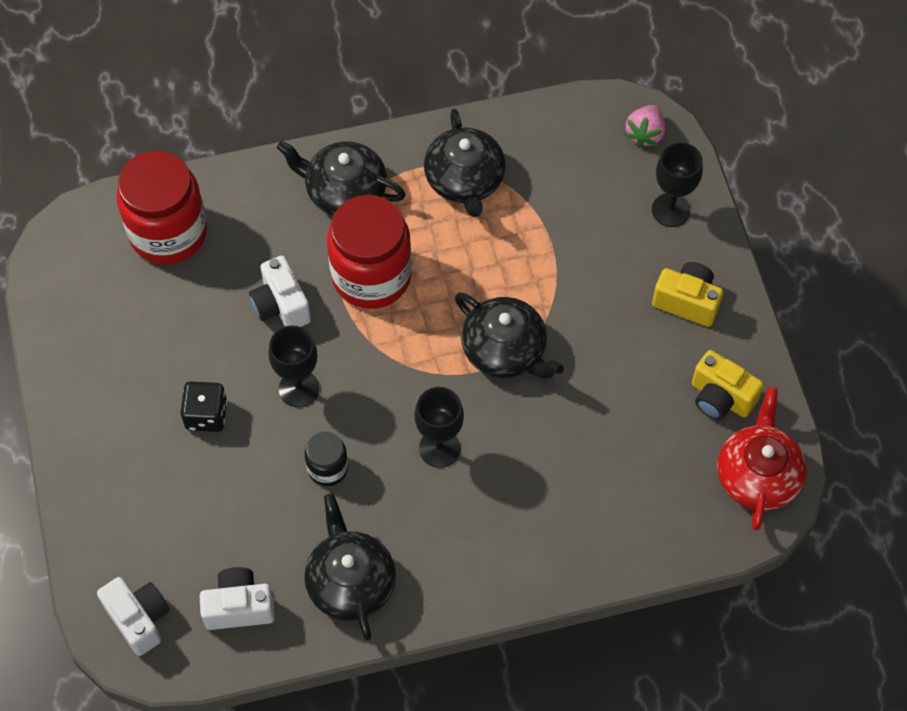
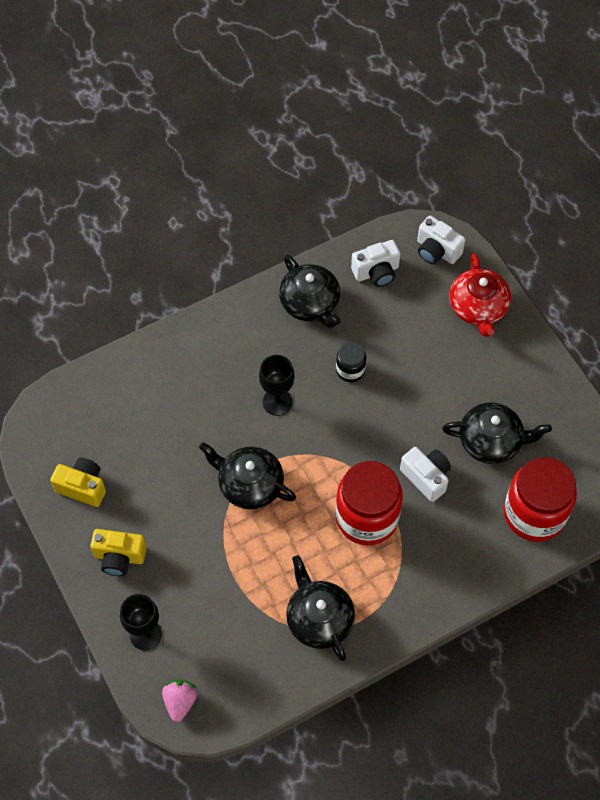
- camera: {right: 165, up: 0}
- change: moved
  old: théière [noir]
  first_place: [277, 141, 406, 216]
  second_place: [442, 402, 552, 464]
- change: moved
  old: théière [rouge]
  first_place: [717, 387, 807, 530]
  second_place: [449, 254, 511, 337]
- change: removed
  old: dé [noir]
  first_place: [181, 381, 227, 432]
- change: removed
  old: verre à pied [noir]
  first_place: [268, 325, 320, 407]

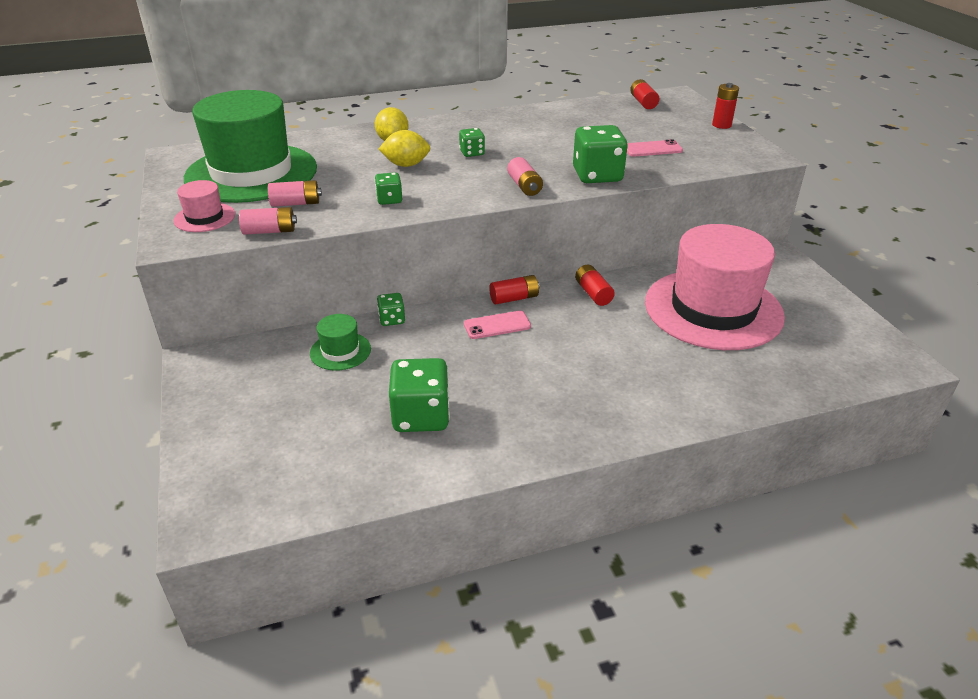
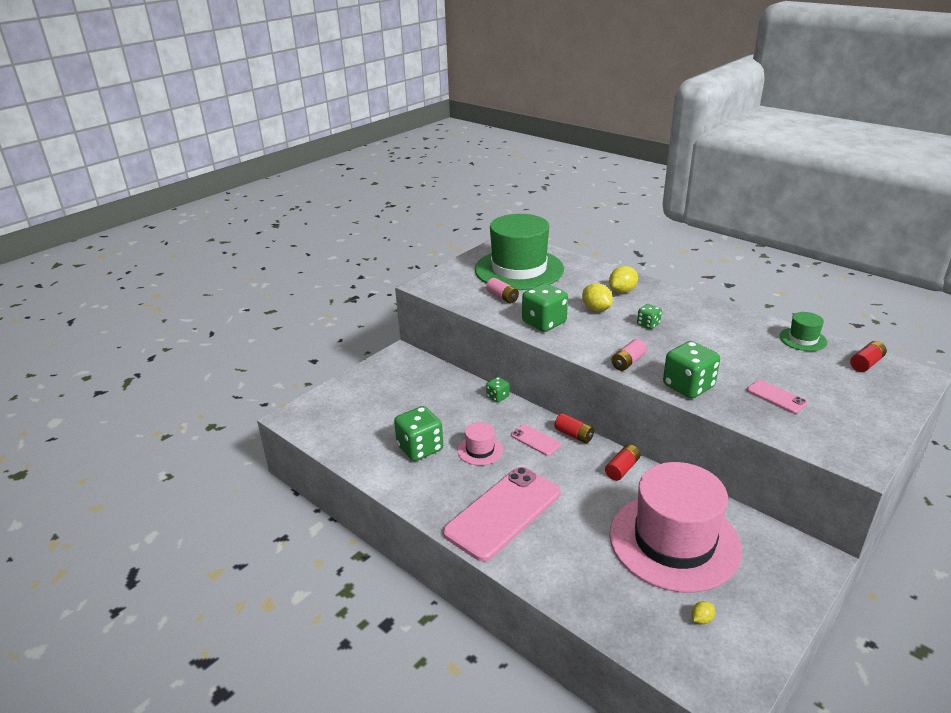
- camera: {right: 60, up: -5}
- change: added
  new: téléphone [rose]
  second_place: [443, 467, 561, 562]
- change: moved
  old: chapeau [rose]
  first_place: [173, 180, 235, 232]
  second_place: [457, 422, 503, 465]
- change: resized
  old: dé [vert]
  first_place: [375, 172, 403, 205]
  second_place: [522, 283, 568, 332]
  factor: 1.93
- change: added
  new: citron [jaune]
  second_place: [692, 601, 715, 624]
- change: moved
  old: chapeau [vert]
  first_place: [310, 314, 371, 370]
  second_place: [780, 312, 827, 351]
- change: removed
  old: pile [rose]
  first_place: [239, 207, 297, 235]
- change: removed
  old: pile [rouge]
  first_place: [712, 83, 739, 129]

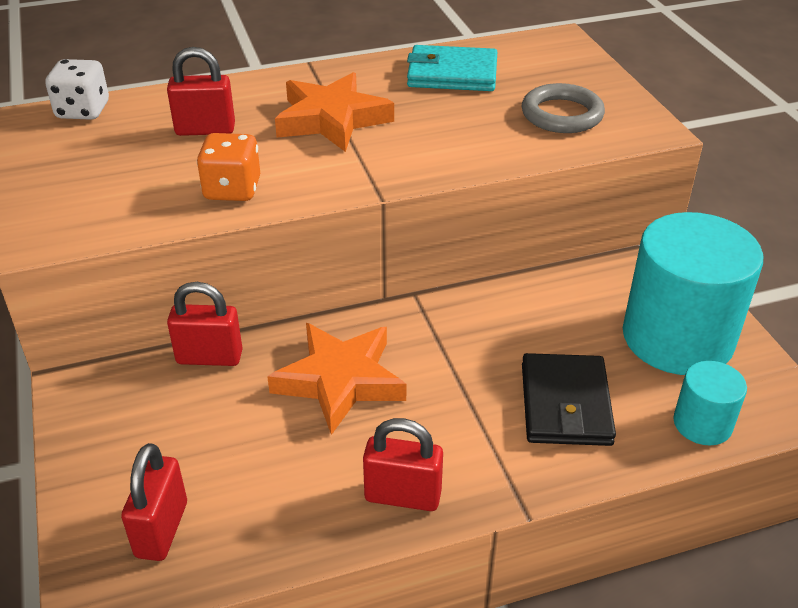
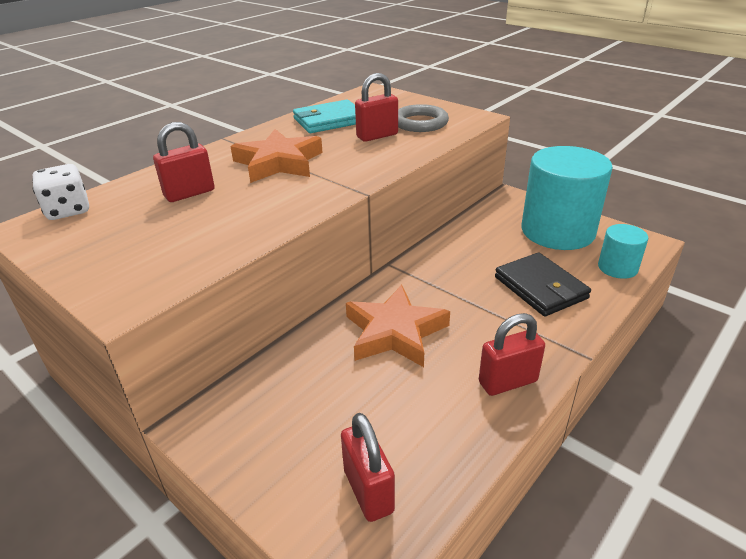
- camera: {right: -30, up: -5}
- change: moved
  old: cadenas [rouge]
  first_place: [167, 282, 243, 366]
  second_place: [355, 73, 398, 142]
- change: removed
  old: dé [orange]
  first_place: [197, 133, 260, 201]

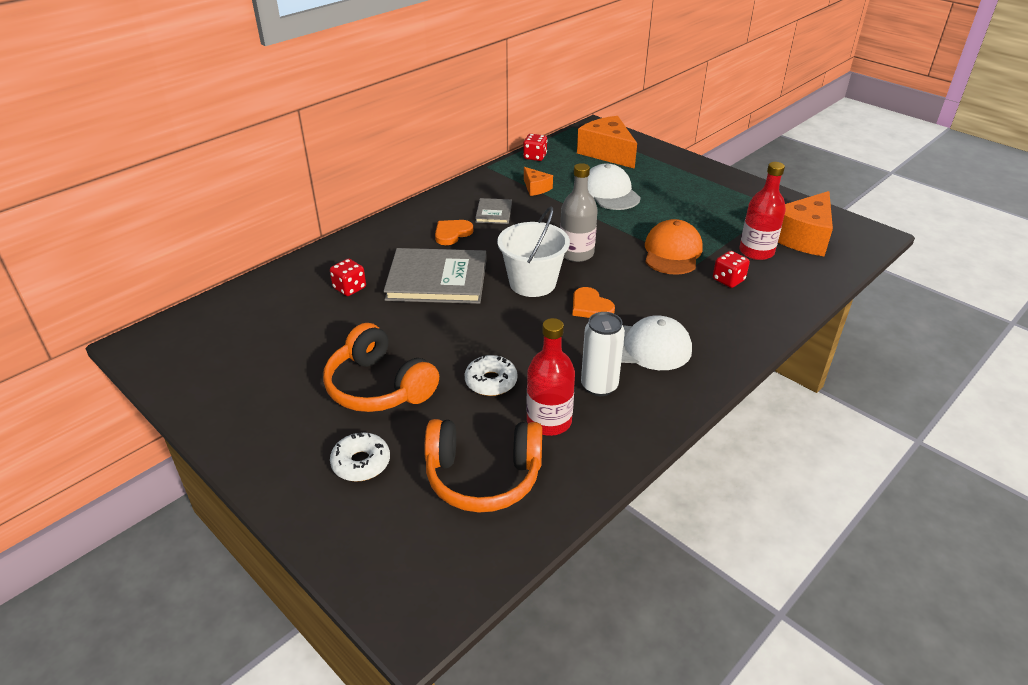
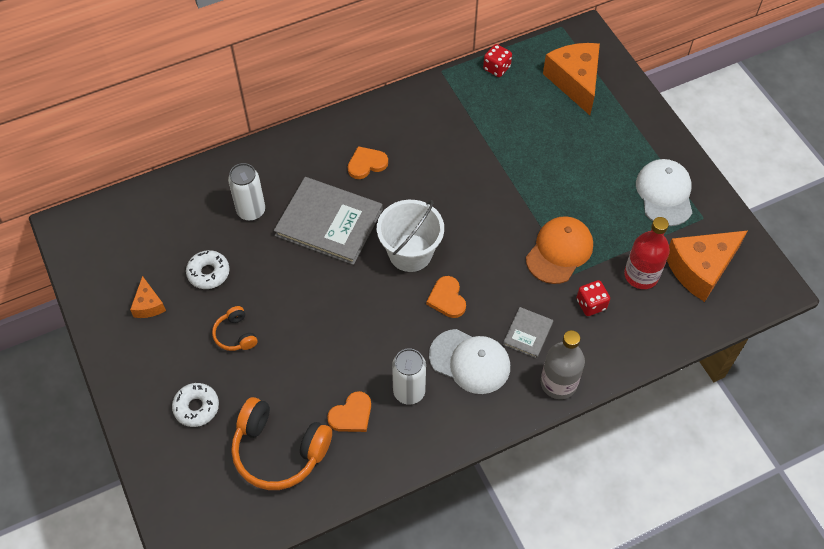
- camera: {right: 20, up: 20}
- change: moved
  old: fromage [orange]
  first_place: [524, 167, 553, 196]
  second_place: [130, 276, 166, 318]
- change: moved
  old: beignet [blanc]
  first_place: [465, 355, 518, 396]
  second_place: [186, 250, 229, 289]
- change: resized
  old: casque audio [orange]
  first_place: [323, 323, 439, 412]
  second_place: [212, 306, 257, 351]
  factor: 0.51
- change: replaced
  old: dé [rouge]
  new: canette [blanc]
  first_place: [330, 259, 366, 296]
  second_place: [228, 163, 265, 221]
- change: replaced
  old: bouteille [rouge]
  new: cœur [orange]
  first_place: [526, 318, 575, 436]
  second_place: [327, 391, 371, 432]
- change: moved
  old: livre [gris]
  first_place: [475, 198, 512, 224]
  second_place: [503, 307, 553, 359]
- change: moved
  old: bouteille [gris]
  first_place: [560, 163, 598, 262]
  second_place: [541, 330, 585, 399]
- change: moved
  old: casquette [blanc]
  first_place: [588, 164, 641, 210]
  second_place: [636, 159, 692, 226]

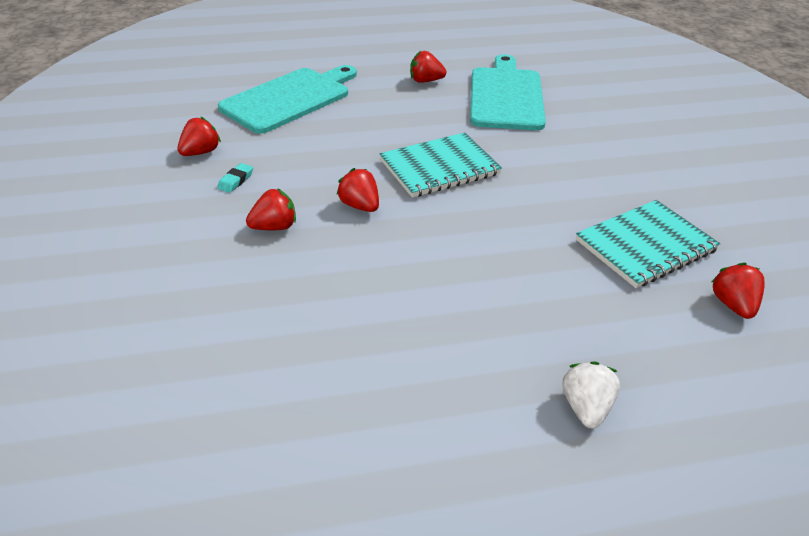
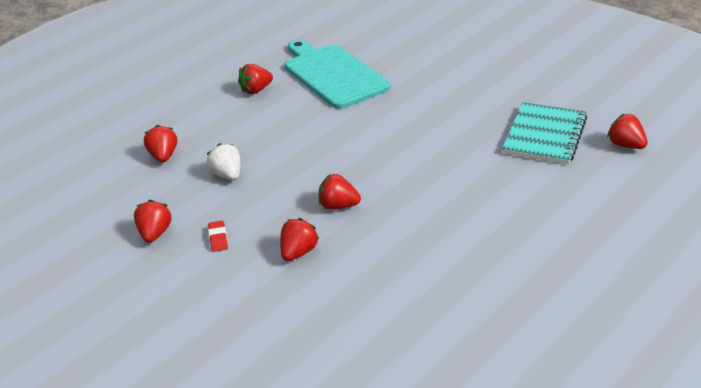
- camera: {right: -35, up: -5}
- change: replaced
  old: planche à découper [turquoise]
  new: fraise [rouge]
  first_place: [218, 65, 357, 134]
  second_place: [144, 125, 177, 162]
- change: moved
  old: fraise [blanc]
  first_place: [563, 362, 620, 428]
  second_place: [207, 143, 241, 180]
- change: recoloured
  old: gomme [turquoise]
  new: gomme [rouge]
  first_place: [217, 163, 253, 193]
  second_place: [208, 221, 228, 252]
- change: removed
  old: carnet [turquoise]
  first_place: [379, 133, 502, 198]

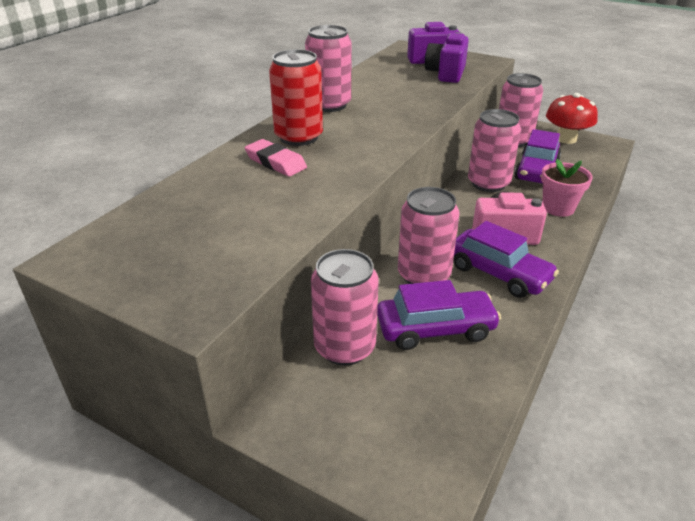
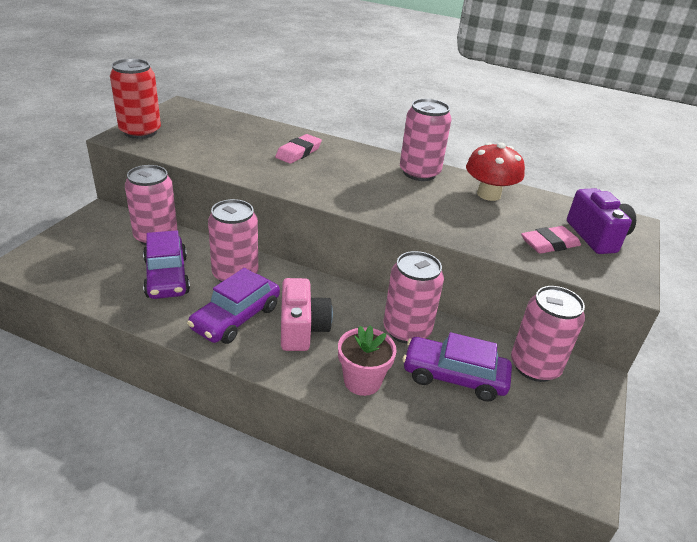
- camera: {right: 80, up: 0}
- change: moved
  old: canette [rouge]
  first_place: [269, 49, 323, 146]
  second_place: [110, 59, 161, 139]
- change: moved
  old: champignon [rouge]
  first_place: [546, 93, 598, 144]
  second_place: [466, 142, 525, 201]
- change: replaced
  old: appareil photo [violet]
  new: gomme [rose]
  first_place: [425, 32, 469, 83]
  second_place: [521, 226, 581, 254]

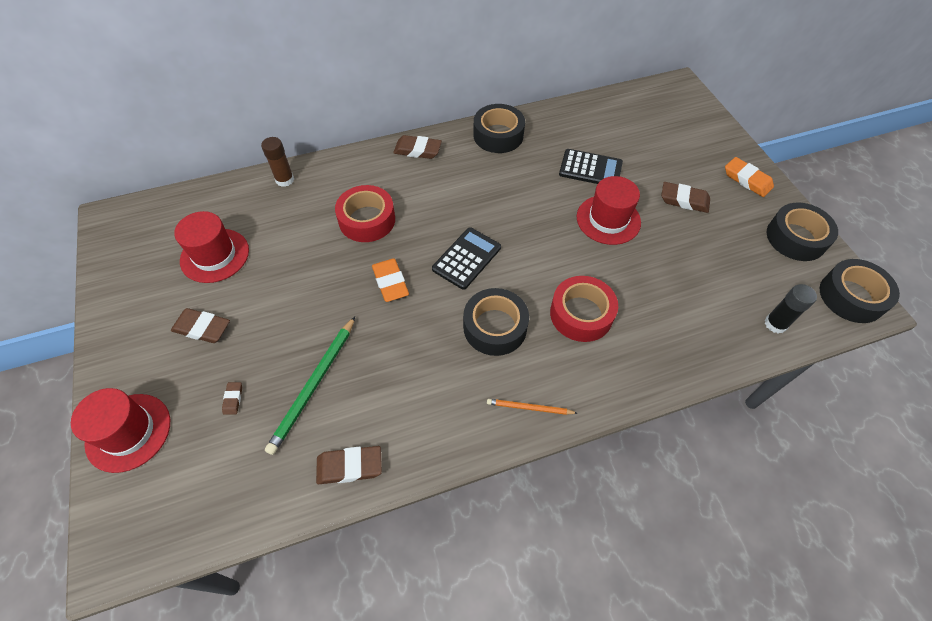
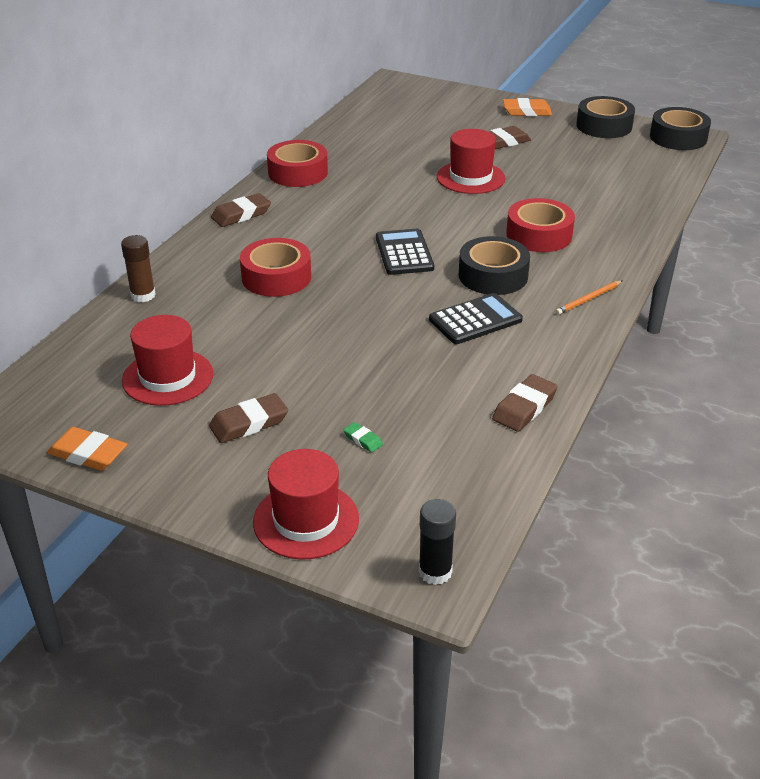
- camera: {right: -45, up: -20}
- change: moved
  old: gomme [orange]
  first_place: [372, 259, 409, 302]
  second_place: [47, 427, 127, 471]
- change: recoloured
  old: ruban adhésif [noir]
  new: ruban adhésif [rouge]
  first_place: [473, 104, 525, 153]
  second_place: [267, 140, 328, 187]
- change: recoloured
  old: gomme [marron]
  new: gomme [vert]
  first_place: [222, 382, 242, 415]
  second_place: [344, 422, 383, 453]
- change: moved
  old: bâton de colle [noir]
  first_place: [765, 284, 817, 334]
  second_place: [418, 499, 456, 585]
- change: moved
  old: calculatrice [noir]
  first_place: [559, 149, 623, 184]
  second_place: [429, 293, 523, 344]
- change: removed
  old: crayon [vert]
  first_place: [265, 317, 355, 455]

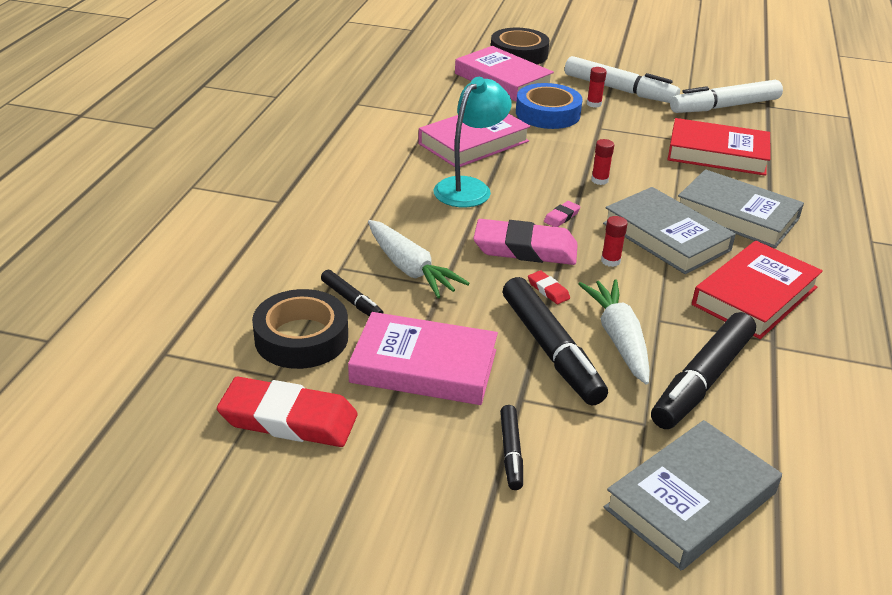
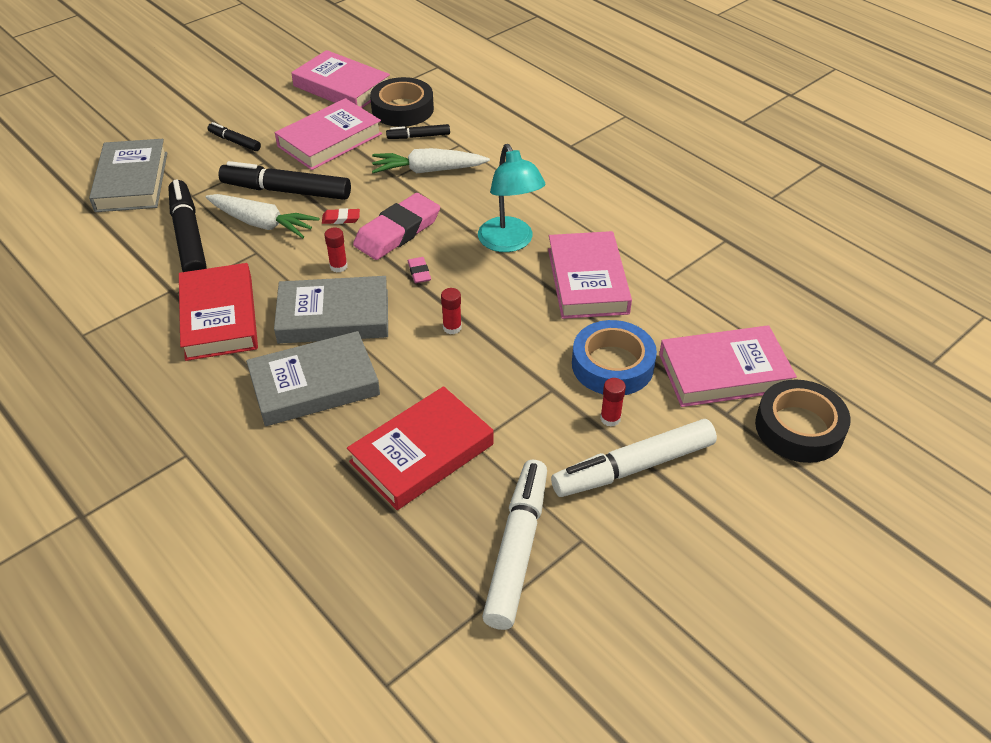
- camera: {right: 125, up: 10}
- change: replaced
  old: gomme [rouge]
  new: livre [rose]
  first_place: [217, 377, 358, 447]
  second_place: [291, 50, 390, 108]

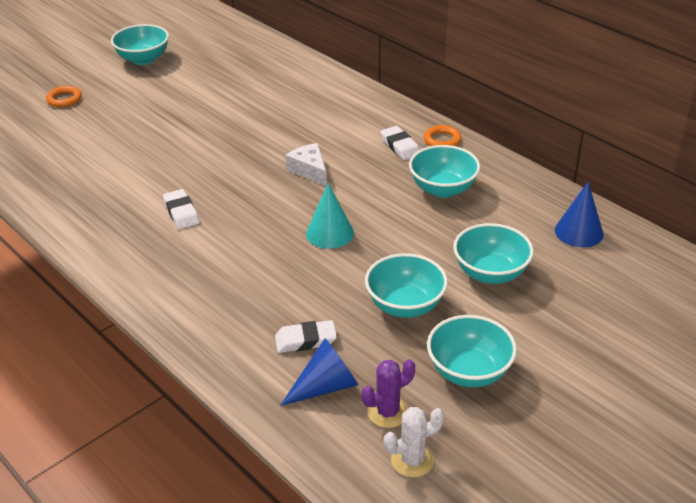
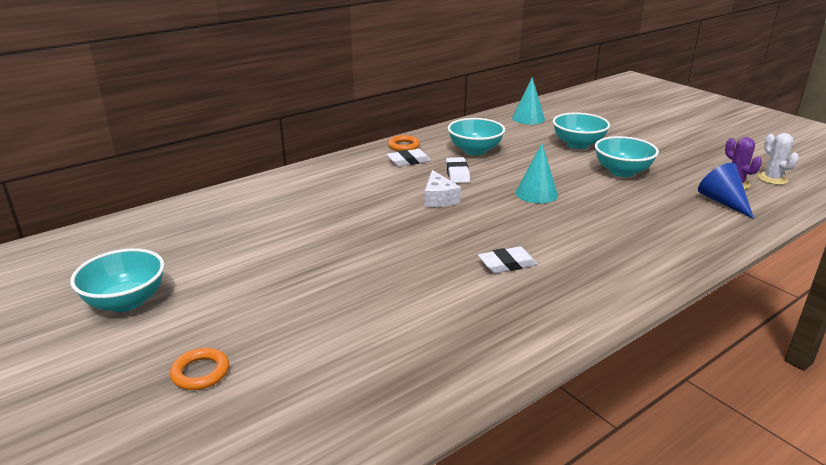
- camera: {right: -85, up: -10}
- change: turned
  old: fromage [blanc]
  first_place: [285, 143, 327, 186]
  second_place: [424, 170, 461, 207]
  degrees: -75
- change: moved
  old: gomme [blanc]
  first_place: [275, 320, 337, 353]
  second_place: [446, 157, 470, 183]
- change: recoloured
  old: cône [bleu]
  new: cône [turquoise]
  first_place: [555, 182, 604, 247]
  second_place: [512, 77, 545, 124]
- change: removed
  old: bol [turquoise]
  first_place: [427, 315, 517, 387]

